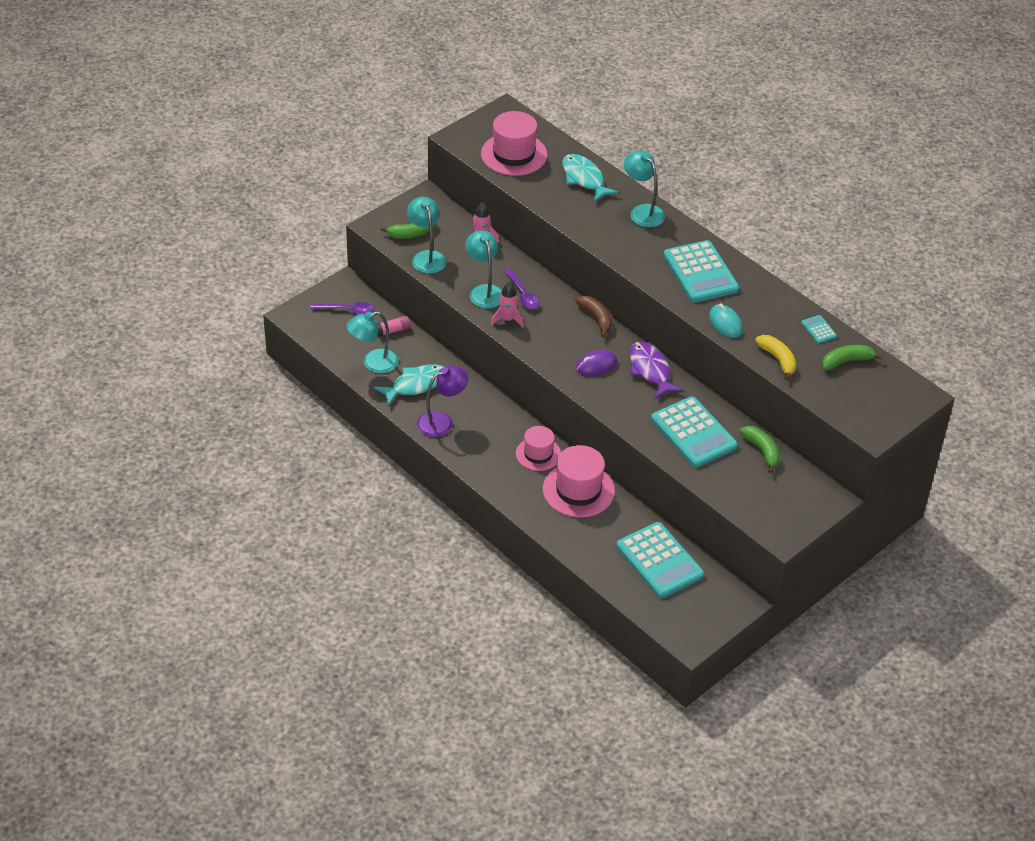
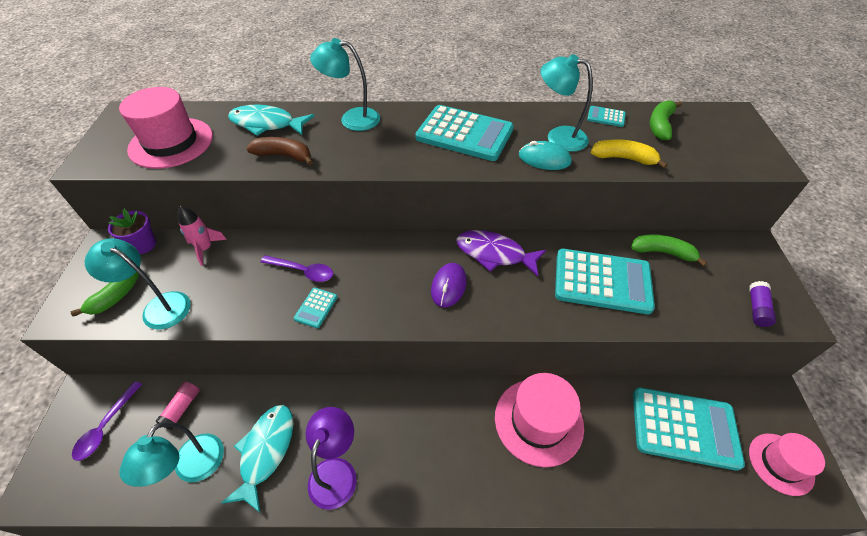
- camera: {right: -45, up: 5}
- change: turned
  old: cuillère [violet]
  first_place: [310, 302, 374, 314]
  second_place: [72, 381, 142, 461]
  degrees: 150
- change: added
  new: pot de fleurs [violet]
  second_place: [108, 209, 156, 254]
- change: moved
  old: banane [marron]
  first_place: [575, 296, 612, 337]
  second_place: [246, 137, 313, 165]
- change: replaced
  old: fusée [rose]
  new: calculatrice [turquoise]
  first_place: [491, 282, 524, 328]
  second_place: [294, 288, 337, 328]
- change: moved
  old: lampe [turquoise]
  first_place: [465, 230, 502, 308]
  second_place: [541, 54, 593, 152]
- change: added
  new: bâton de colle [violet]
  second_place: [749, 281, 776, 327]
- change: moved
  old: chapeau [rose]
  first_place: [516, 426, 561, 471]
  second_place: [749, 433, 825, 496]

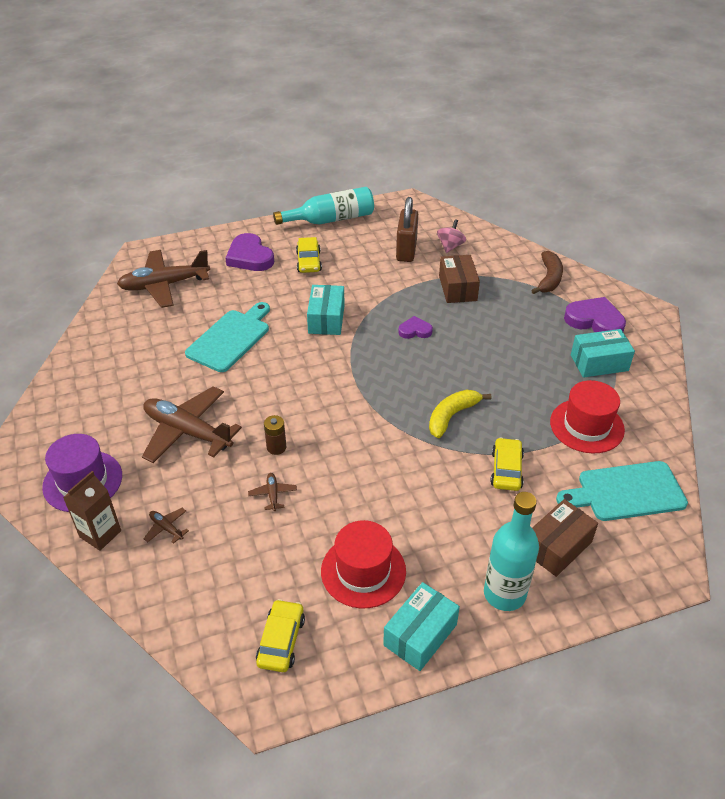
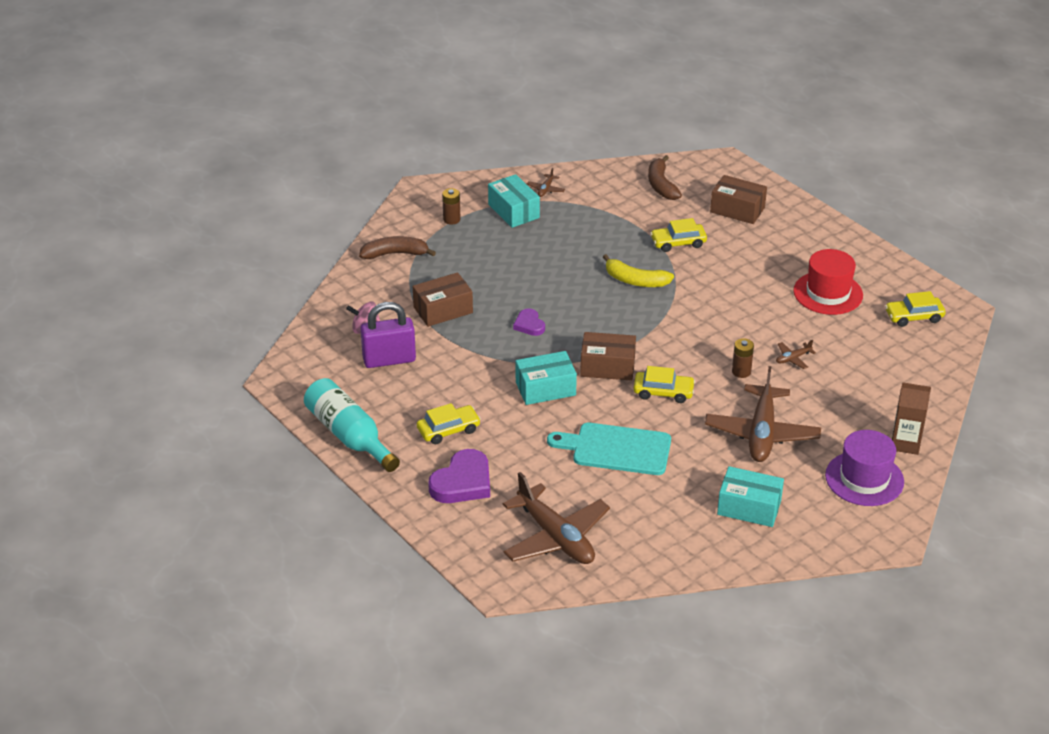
- camera: {right: -110, up: -5}
- change: recoloured
  old: cadenas [marron]
  new: cadenas [violet]
  first_place: [396, 197, 418, 262]
  second_place: [360, 302, 416, 368]
- change: replaced
  old: cœur [violet]
  new: pile [marron]
  first_place: [564, 297, 626, 332]
  second_place: [442, 188, 461, 224]
- change: moved
  old: avion [marron]
  first_place: [144, 508, 189, 544]
  second_place: [527, 168, 565, 197]
- change: added
  new: boîte [marron]
  second_place: [580, 332, 636, 381]
- change: added
  new: voiture [jaune]
  second_place: [634, 366, 695, 403]
- change: replaced
  old: planche à découper [turquoise]
  new: banane [marron]
  first_place: [556, 461, 688, 521]
  second_place: [648, 155, 682, 200]
- change: moved
  old: boîte [turquoise]
  first_place: [383, 582, 460, 671]
  second_place: [717, 466, 784, 527]
- change: removed
  old: bouteille [turquoise]
  first_place: [484, 492, 539, 611]
- change: removed
  old: chapeau [rouge]
  first_place: [550, 380, 625, 453]

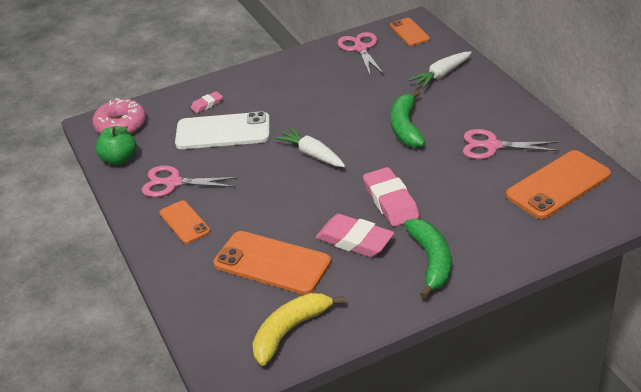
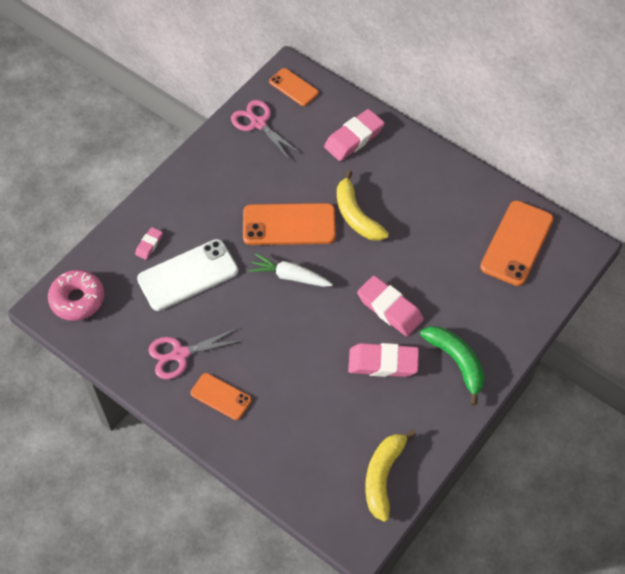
- camera: {right: -30, up: 20}
- change: moved
  old: téléphone [orange]
  first_place: [214, 231, 331, 295]
  second_place: [243, 203, 336, 245]
- change: replaced
  old: carotte [blanc]
  new: gomme [rose]
  first_place: [408, 51, 472, 89]
  second_place: [324, 109, 385, 161]
- change: recoloured
  old: banane [vert]
  new: banane [jaune]
  first_place: [391, 90, 426, 148]
  second_place: [337, 170, 389, 241]
- change: removed
  old: pomme [vert]
  first_place: [96, 126, 136, 165]
- change: removed
  old: ciseaux [rose]
  first_place: [463, 129, 559, 159]

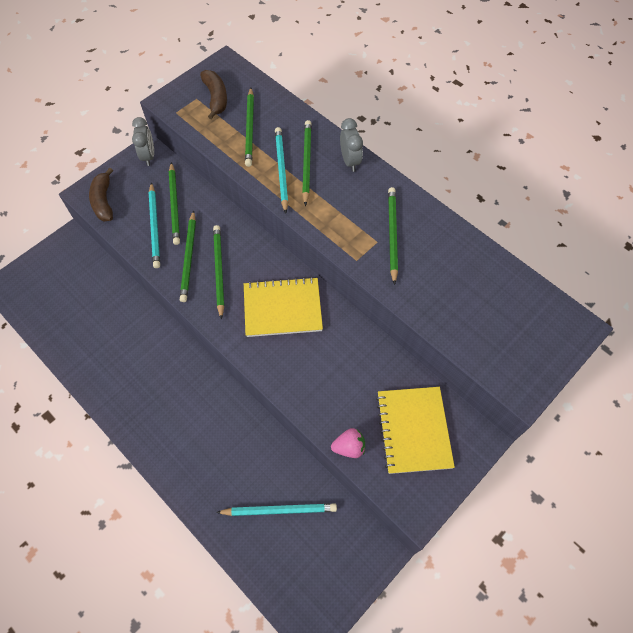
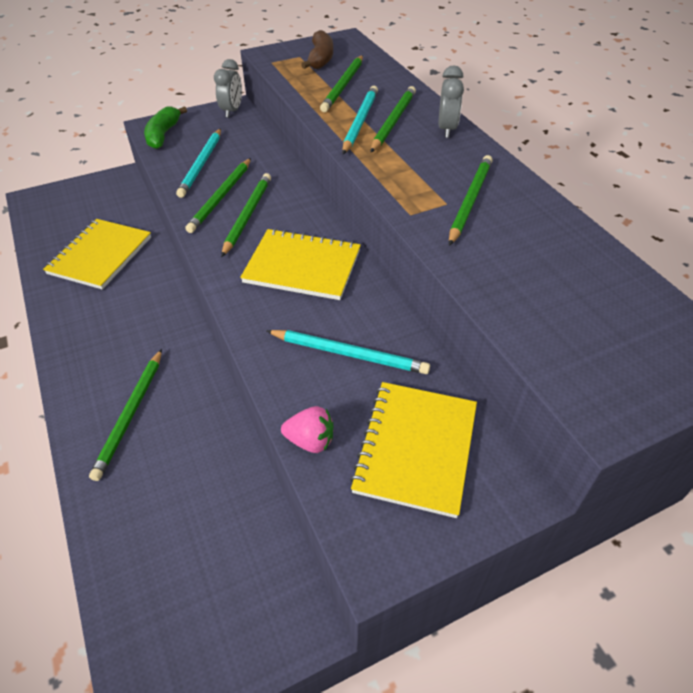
- camera: {right: 20, up: -15}
- change: added
  new: carnet [jaune]
  second_place: [43, 219, 151, 289]
- change: moved
  old: crayon [vert]
  first_place: [169, 162, 180, 245]
  second_place: [89, 349, 162, 481]
- change: recoloured
  old: banane [marron]
  new: banane [vert]
  first_place: [89, 168, 113, 221]
  second_place: [144, 106, 187, 149]
- change: moved
  old: crayon [turquoise]
  first_place: [216, 503, 337, 516]
  second_place: [267, 330, 430, 374]

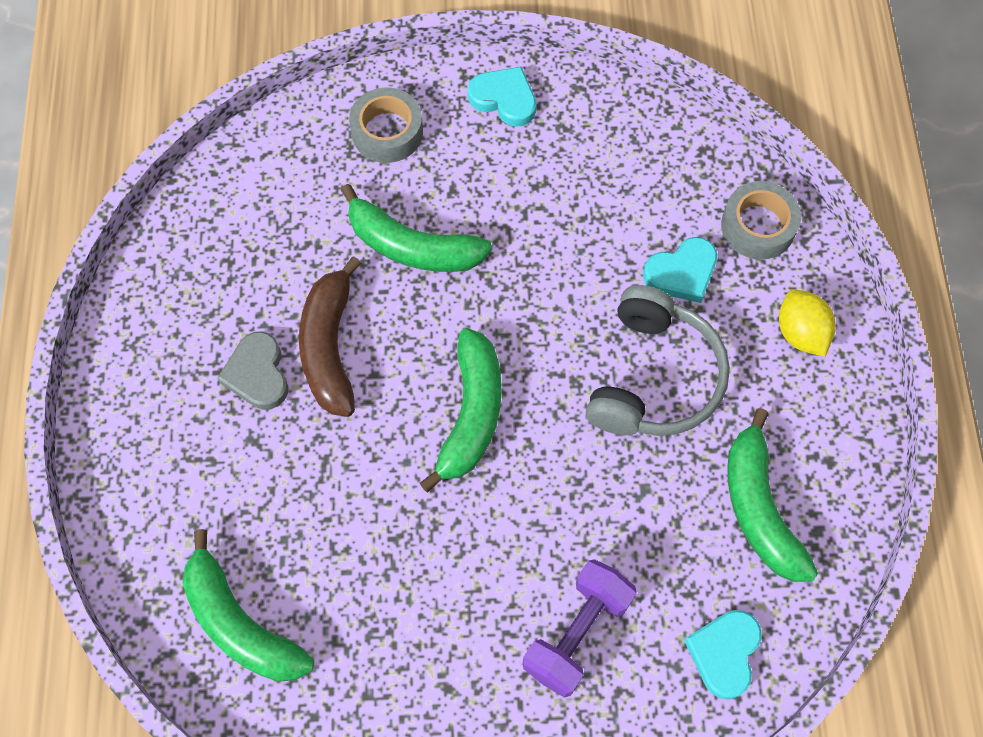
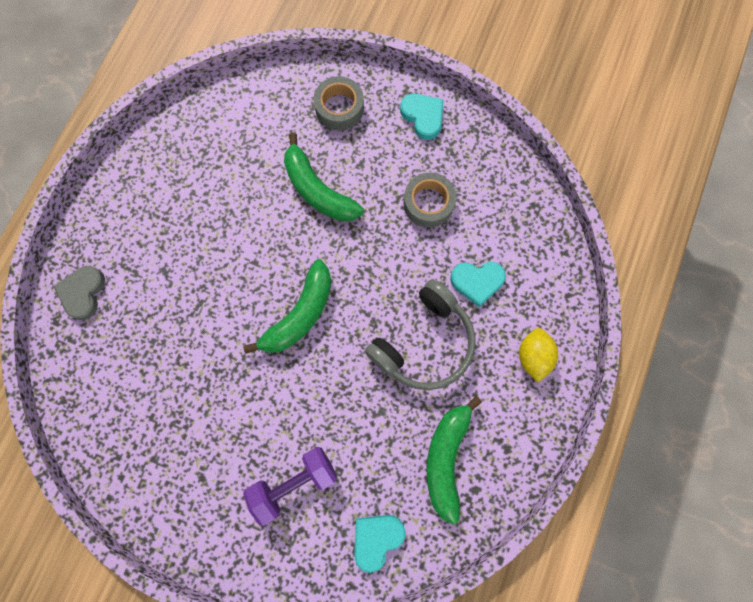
- camera: {right: 25, up: 10}
- change: moved
  old: cœur [gris]
  first_place: [217, 331, 288, 410]
  second_place: [53, 266, 105, 320]
- change: moved
  old: ruban adhésif [gris]
  first_place: [721, 181, 801, 260]
  second_place: [403, 172, 456, 228]
- change: removed
  old: banane [vert]
  first_place: [183, 529, 314, 682]
- change: removed
  old: banane [marron]
  first_place: [299, 256, 361, 417]

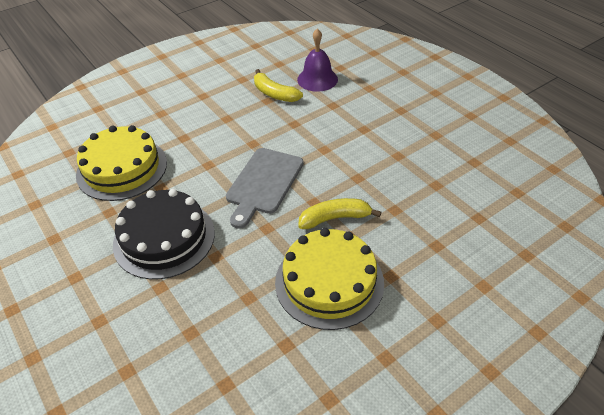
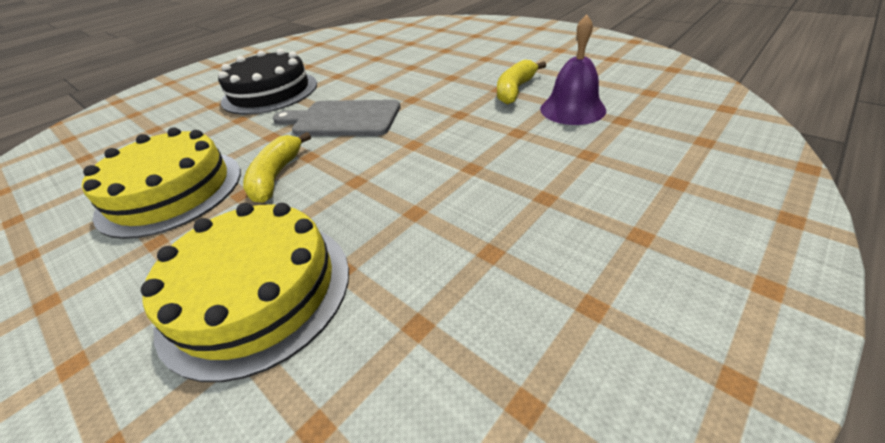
- camera: {right: 80, up: -5}
- change: moved
  old: gâteau [jaune]
  first_place: [76, 125, 167, 201]
  second_place: [141, 203, 349, 382]
- change: turned
  old: banane [jaune]
  first_place: [298, 198, 381, 229]
  second_place: [243, 132, 311, 203]
  degrees: -150

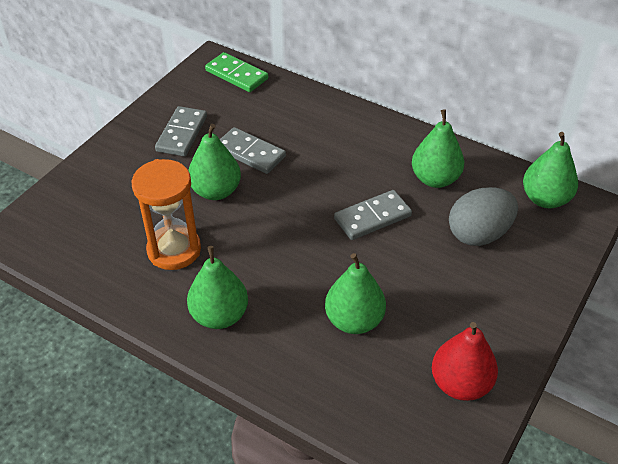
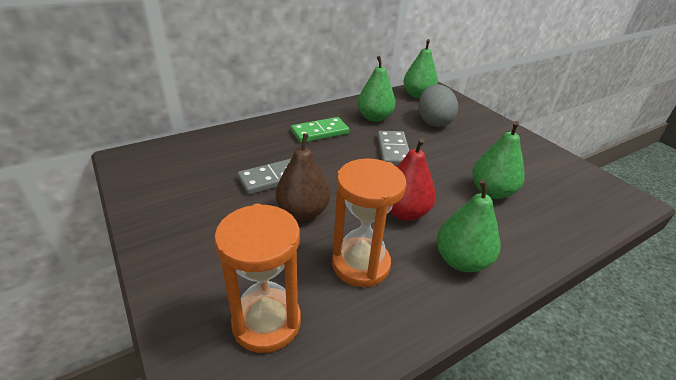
- camera: {right: -65, up: -10}
- change: added
  new: sablier [orange]
  second_place: [214, 204, 301, 353]
- change: recoloured
  old: poire [vert]
  new: poire [marron]
  first_place: [188, 124, 241, 200]
  second_place: [276, 133, 330, 221]
- change: moved
  old: domino [vert]
  first_place: [205, 52, 268, 92]
  second_place: [291, 117, 349, 143]
- change: moved
  old: poire [rouge]
  first_place: [432, 322, 498, 401]
  second_place: [390, 138, 436, 221]
- change: removed
  old: domino [gris]
  first_place: [155, 106, 207, 156]

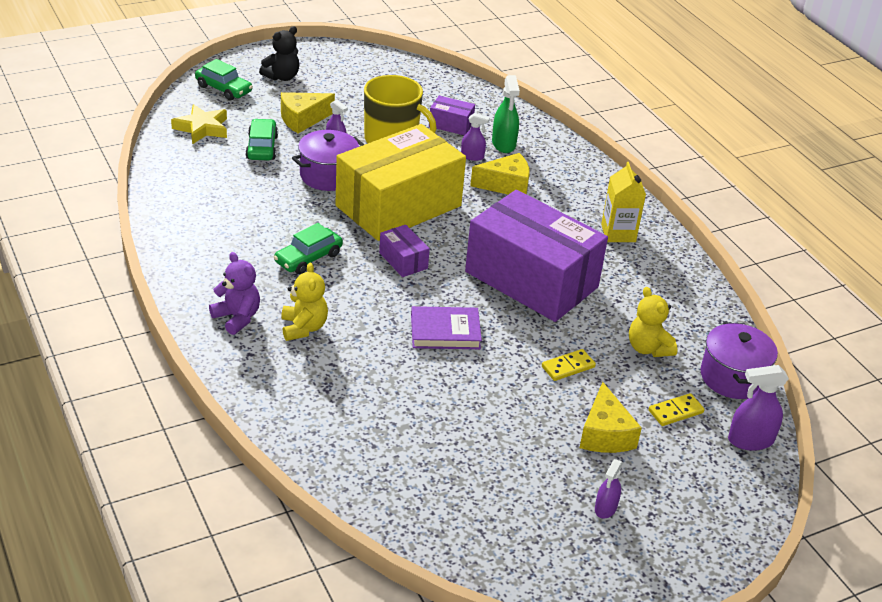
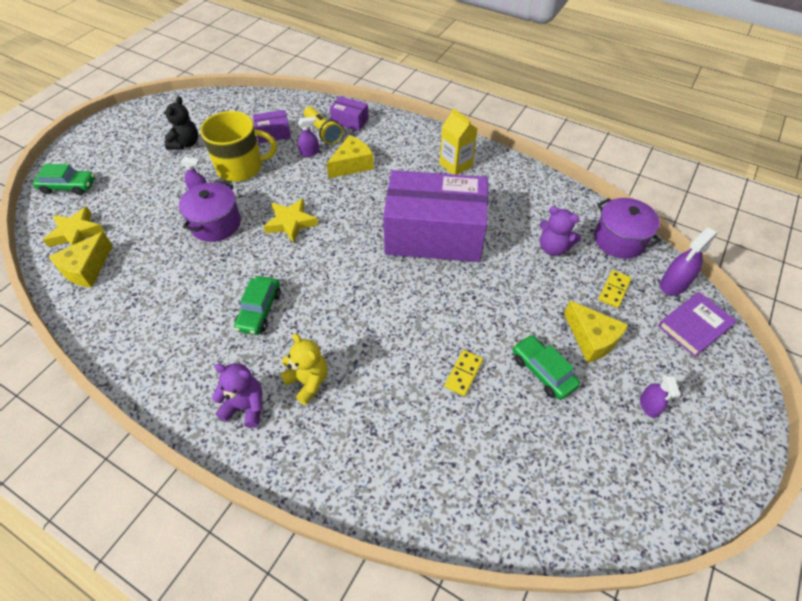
- camera: {right: -30, up: 15}
- change: moved
  old: fromage [jaune]
  first_place: [281, 92, 335, 133]
  second_place: [48, 231, 113, 288]
- change: moved
  old: ours en peluche [noir]
  first_place: [259, 26, 300, 81]
  second_place: [163, 96, 198, 150]
- change: replaced
  old: boîte [jaune]
  new: étoile [jaune]
  first_place: [335, 124, 466, 241]
  second_place: [263, 198, 318, 243]
- change: replaced
  old: vaporisateur [vert]
  new: lampe de poche [jaune]
  first_place: [492, 75, 520, 153]
  second_place: [304, 106, 343, 144]
- change: moved
  old: boîte [violet]
  first_place: [379, 225, 430, 277]
  second_place: [330, 96, 369, 131]
- change: moved
  old: domino [jaune]
  first_place: [542, 349, 596, 381]
  second_place: [445, 350, 483, 396]
- change: moved
  old: voiture [vert]
  first_place: [245, 119, 278, 160]
  second_place: [513, 335, 580, 400]
- change: recoloured
  old: ours en peluche [jaune]
  new: ours en peluche [violet]
  first_place: [629, 287, 678, 357]
  second_place: [539, 206, 581, 256]
- change: moved
  old: livre [violet]
  first_place: [411, 306, 482, 349]
  second_place: [658, 292, 737, 357]

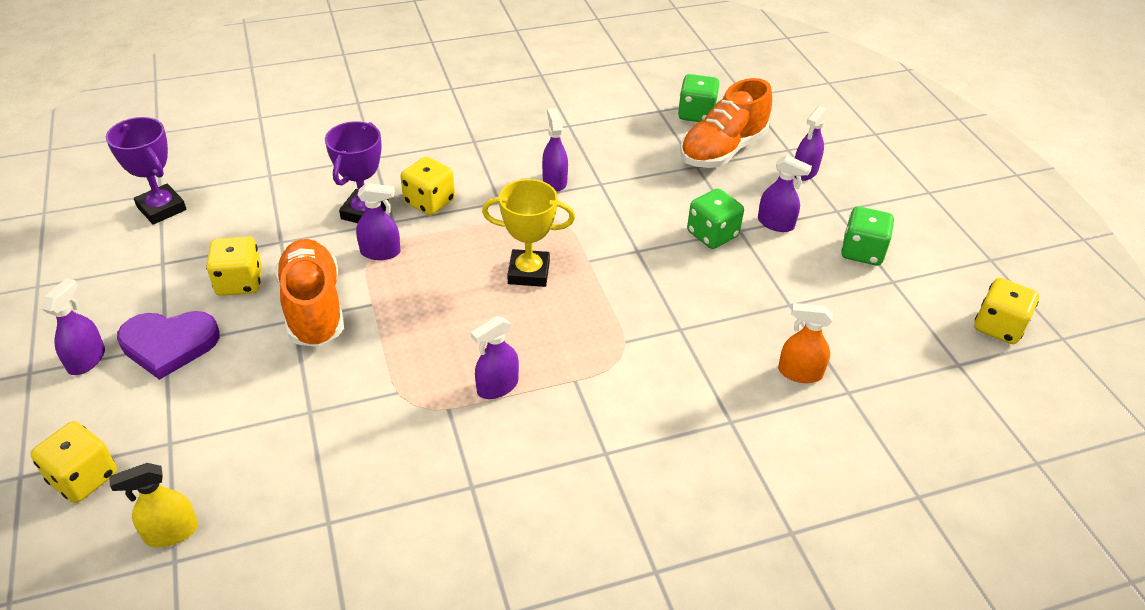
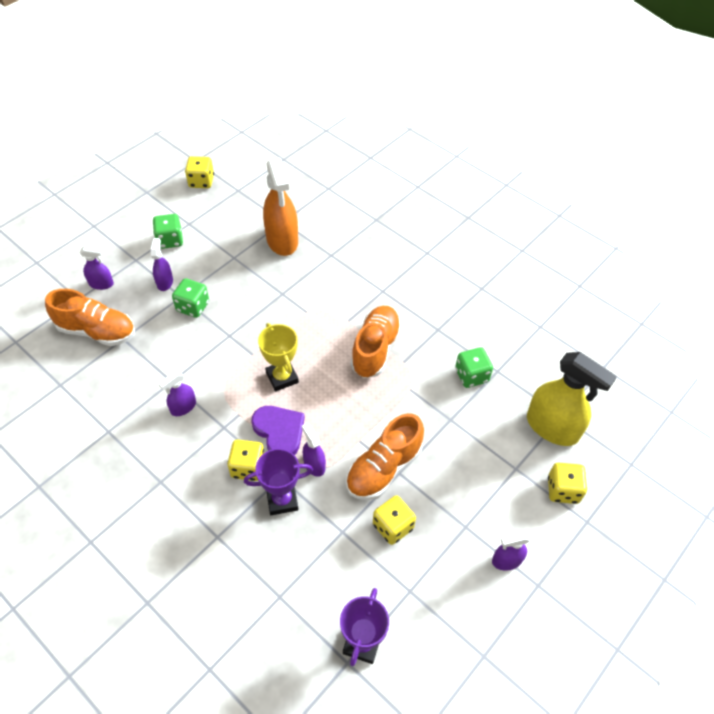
- camera: {right: -120, up: 10}
- change: moved
  old: cœur [violet]
  first_place: [117, 311, 220, 380]
  second_place: [251, 406, 305, 455]
- change: resized
  old: vaporisateur [orange]
  first_place: [778, 303, 833, 383]
  second_place: [263, 158, 298, 256]
  factor: 2.0
- change: replaced
  old: vaporisateur [violet]
  new: chaussure [orange]
  first_place: [471, 316, 519, 399]
  second_place: [351, 306, 402, 378]
- change: moved
  old: dé [vert]
  first_place: [678, 74, 720, 122]
  second_place: [455, 347, 493, 388]
- change: resized
  old: vaporisateur [jaune]
  first_place: [109, 463, 198, 547]
  second_place: [527, 352, 617, 446]
  factor: 2.0

